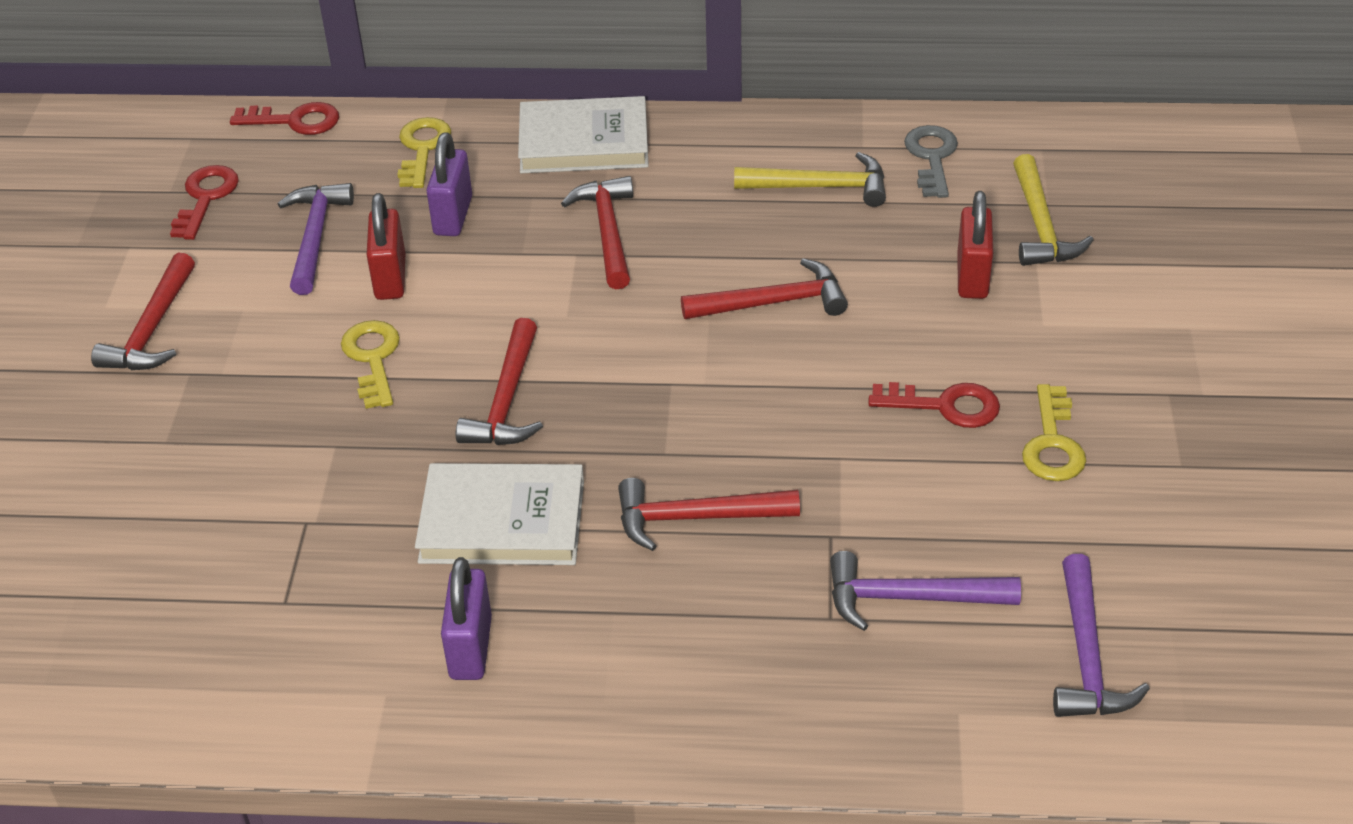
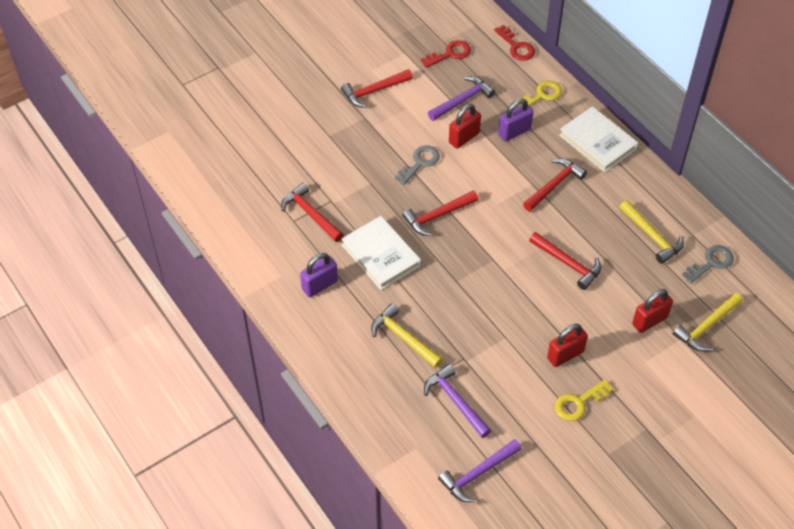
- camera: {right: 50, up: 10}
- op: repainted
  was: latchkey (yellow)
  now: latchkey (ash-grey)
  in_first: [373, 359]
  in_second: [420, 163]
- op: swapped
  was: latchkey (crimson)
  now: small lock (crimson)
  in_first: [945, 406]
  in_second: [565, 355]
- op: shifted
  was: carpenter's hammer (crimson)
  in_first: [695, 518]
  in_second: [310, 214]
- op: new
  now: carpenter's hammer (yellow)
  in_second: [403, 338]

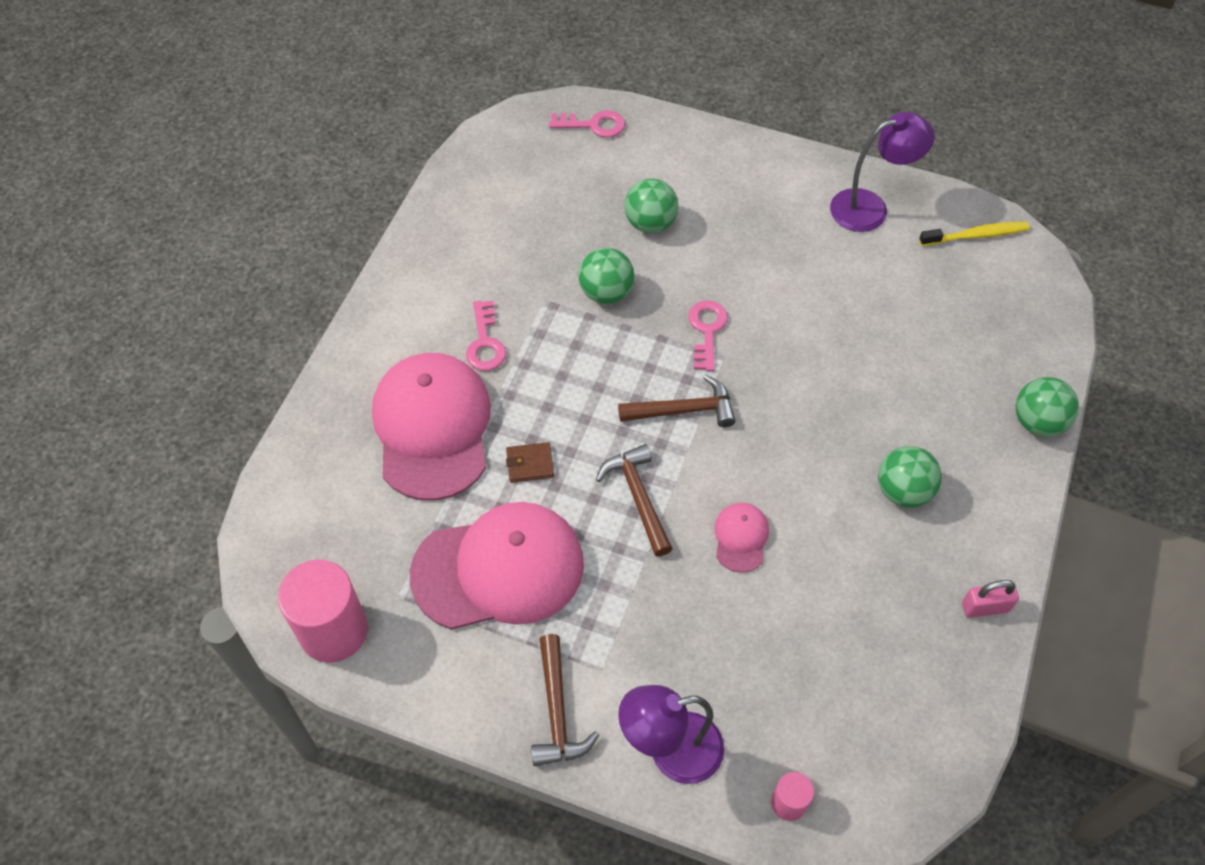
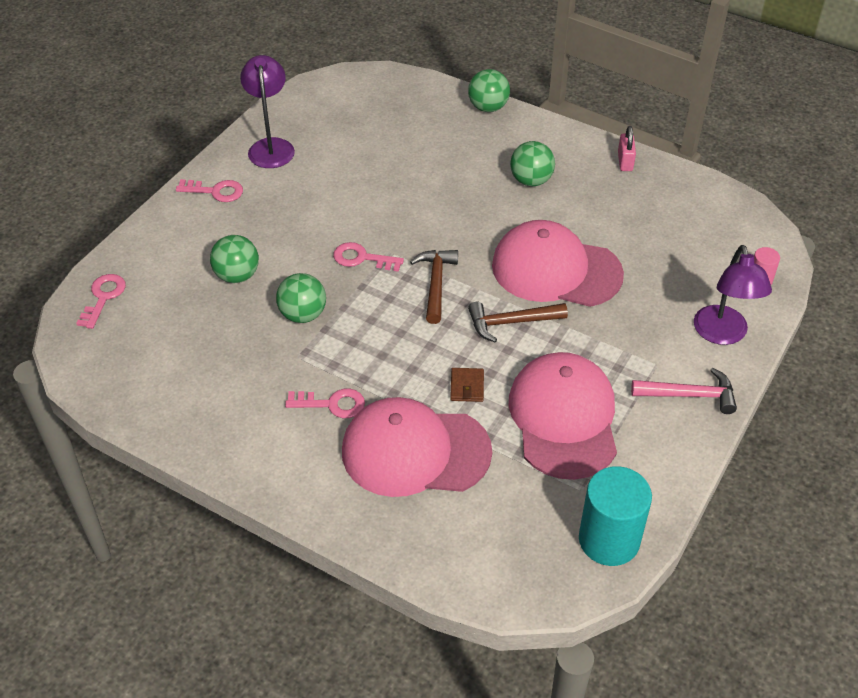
- camera: {right: -80, up: -10}
- op: gone
  was: dental brush (yellow)
  in_first: [976, 235]
- op: scaled
  was: cap (rosy)
  in_first: [741, 538]
  in_second: [556, 270]
  ratio: 2.29
- op: repainted
  was: solid cylinder (rosy)
  now: solid cylinder (teal)
  in_first: [333, 630]
  in_second: [609, 540]
- op: repainted
  was: carpenter's hammer (russet)
  now: carpenter's hammer (rosy)
  in_first: [557, 711]
  in_second: [690, 395]
- op: new
  now: latchkey (rosy)
  in_second: [215, 191]

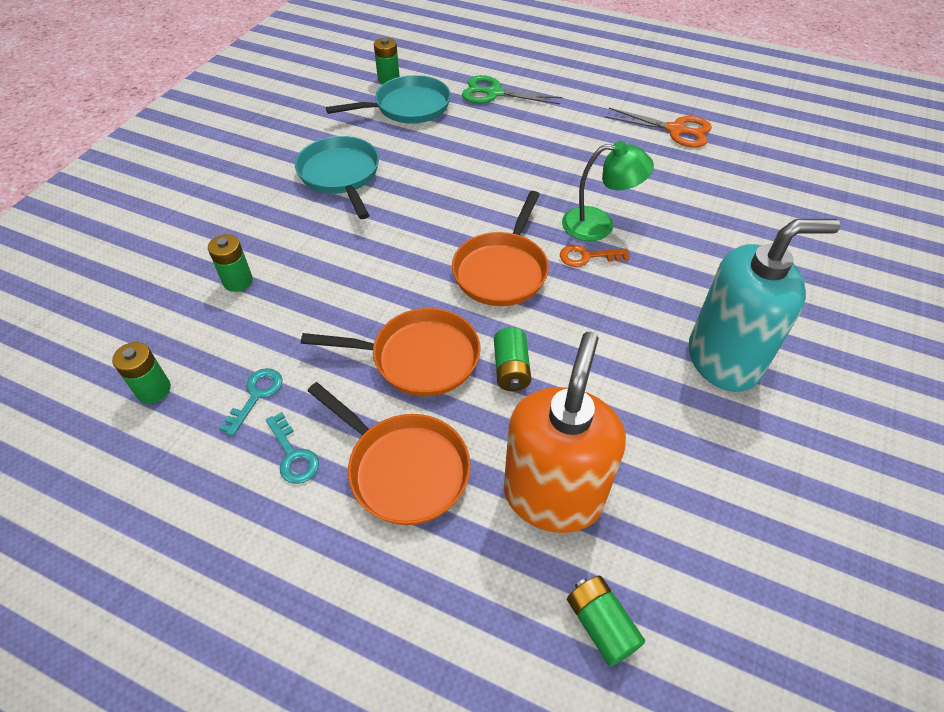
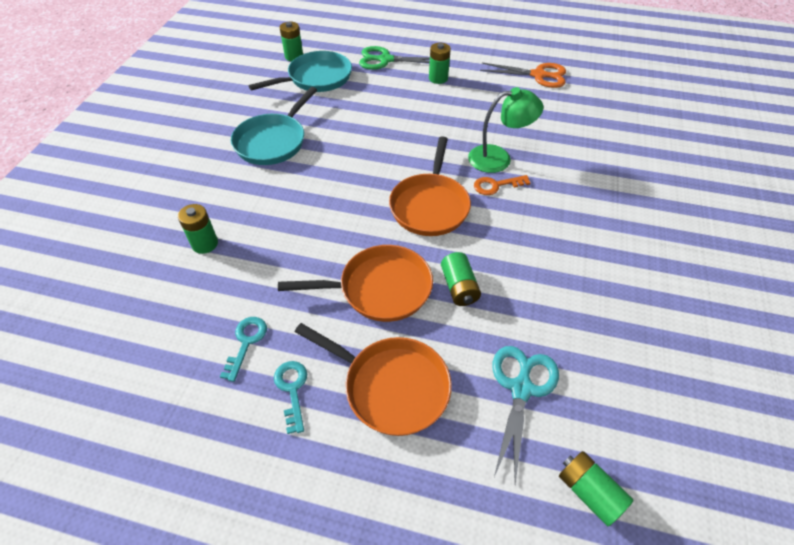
- camera: {right: -10, up: 0}
- op: rotated
  was: frying pan (teal)
  in_first: [340, 175]
  in_second: [273, 141]
  clockwise: -120
- op: gone
  was: pump bottle (teal)
  in_first: [724, 359]
- op: swapped
  was: pump bottle (orange)
  now: shears (teal)
  in_first: [553, 495]
  in_second: [521, 389]
- op: shifted
  was: power cell (emerald)
  in_first: [153, 390]
  in_second: [438, 78]
- op: rotated
  was: latchkey (teal)
  in_first: [293, 455]
  in_second: [292, 390]
  clockwise: -150

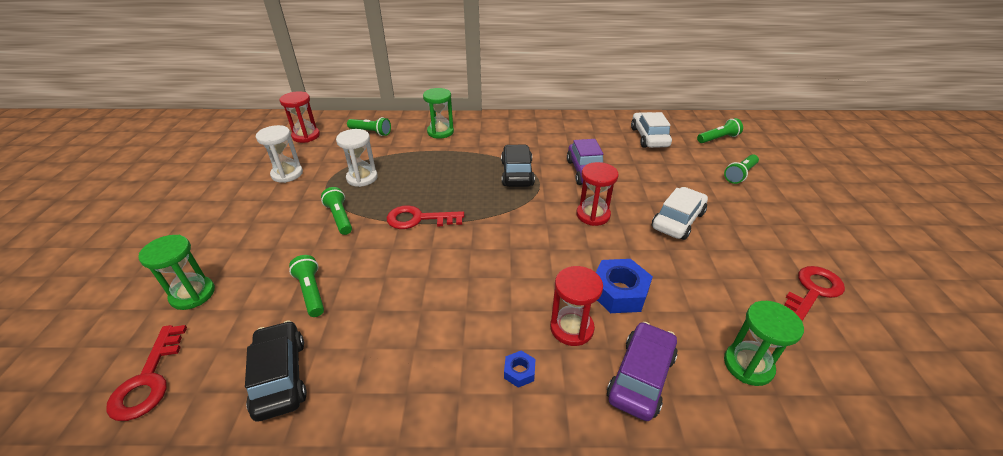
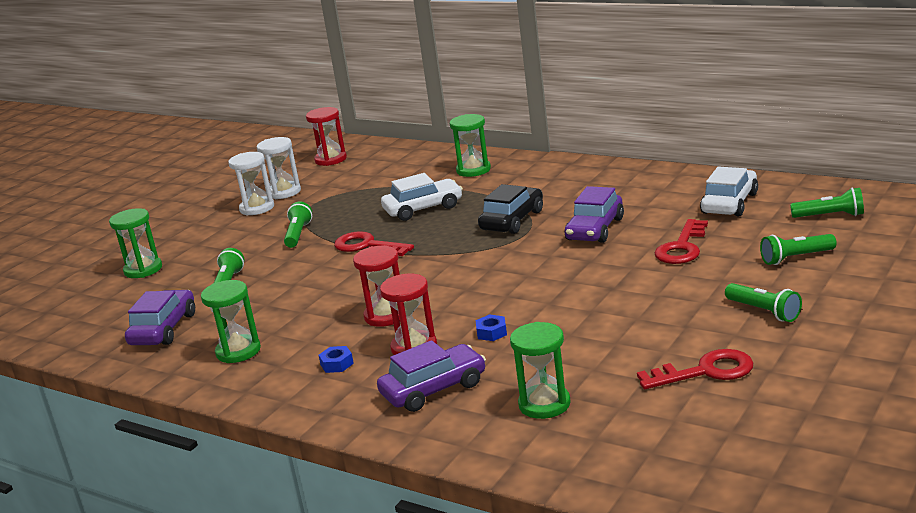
- camera: {right: 35, up: -15}
- op: shifted
  was: flashlight (emerald)
  in_first: [371, 132]
  in_second: [764, 311]
- op: shifted
  was: sand timer (snow-white)
  in_first: [362, 178]
  in_second: [257, 208]
- op: shifted
  was: sand timer (crimson)
  in_first: [593, 215]
  in_second: [386, 316]
- op: shifted
  was: car (snow-white)
  in_first: [677, 220]
  in_second: [423, 208]
- op: scaled
  was: hex nut (blue)
  in_first: [619, 292]
  in_second: [492, 332]
  ratio: 0.5
- op: repainted
  was: car (jet-black)
  now: car (royal purple)
  in_first: [280, 376]
  in_second: [164, 329]
- op: shifted
  was: latchkey (crimson)
  in_first: [148, 379]
  in_second: [682, 247]
- op: new
  now: sand timer (emerald)
  in_second: [238, 351]

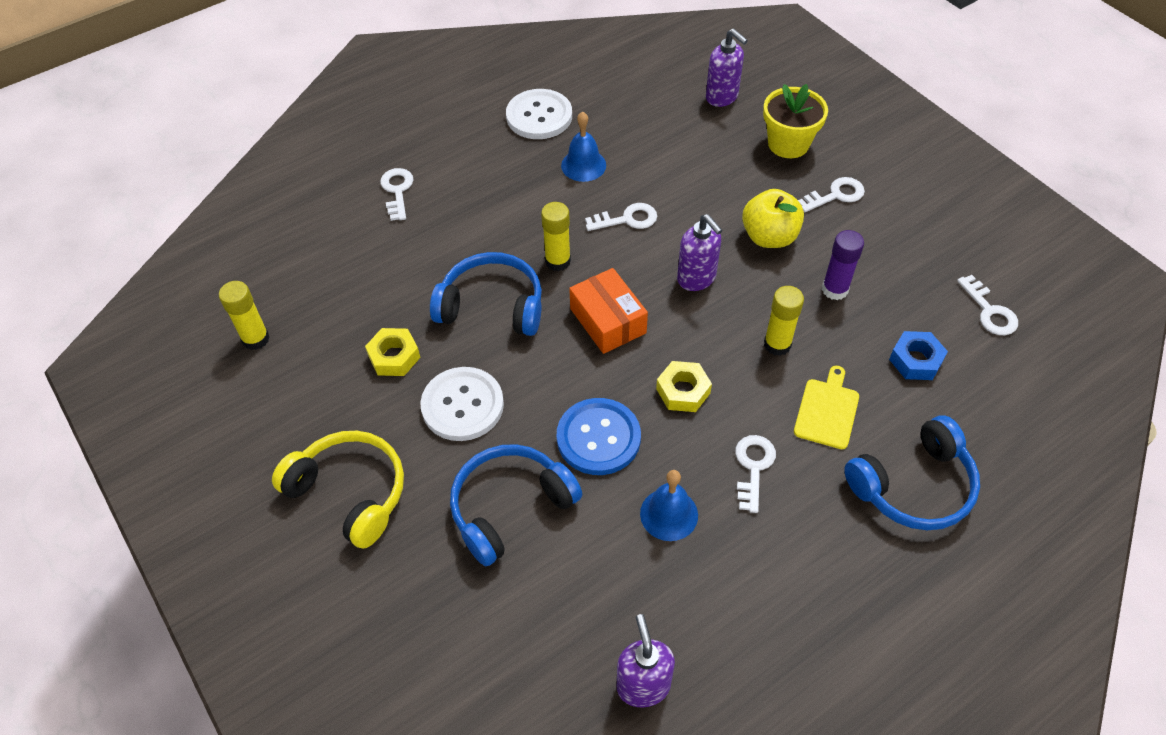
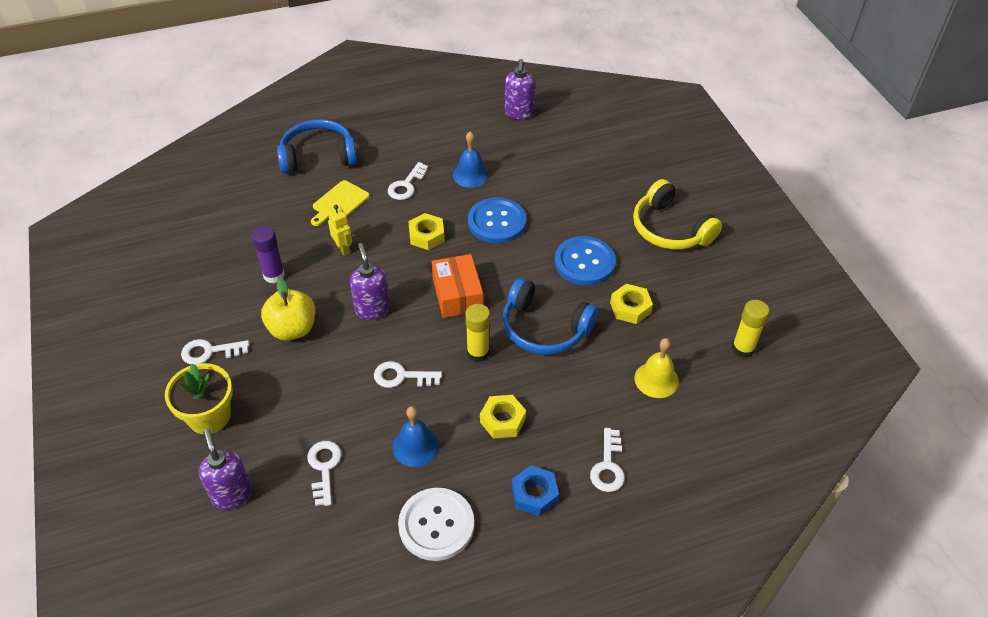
- camera: {right: -165, up: -5}
- op: shifted
  was: latchkey (snow-white)
  in_first: [989, 311]
  in_second: [324, 468]
- op: swapped
  was: glue (yellow)
  now: toy robot (yellow)
  in_first: [777, 344]
  in_second: [343, 248]
- op: shifted
  was: hex nut (blue)
  in_first: [915, 360]
  in_second: [534, 494]
- op: repainted
  was: button (snow-white)
  now: button (blue)
  in_first: [462, 405]
  in_second: [584, 262]
- op: gone
  was: headset (blue)
  in_first: [510, 507]
- op: new
  now: hand bell (yellow)
  in_second: [656, 379]
- op: new
  now: hex nut (yellow)
  in_second: [502, 420]

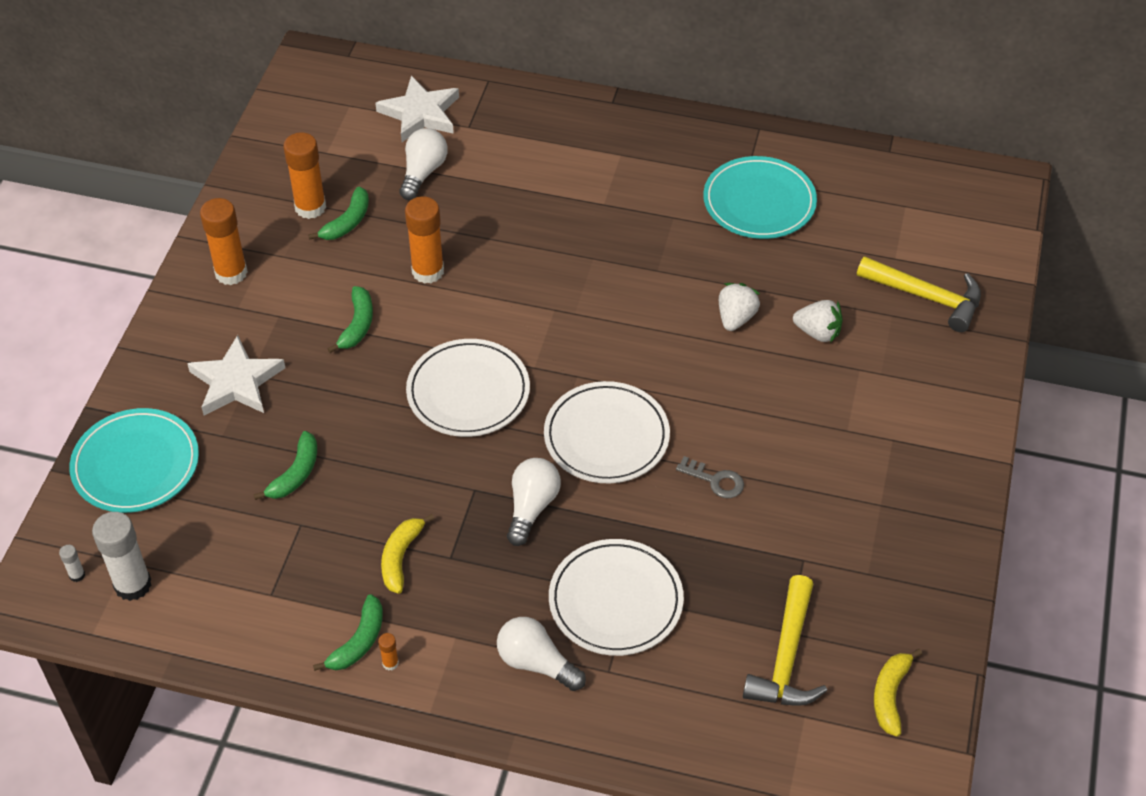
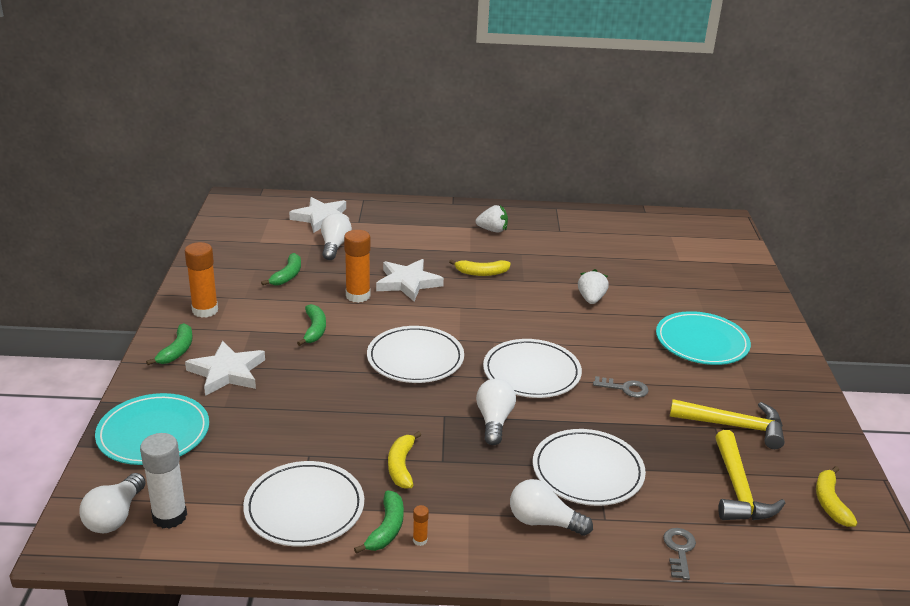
- camera: {right: -15, up: -20}
- op: gone
  was: glue (orange)
  in_first: [310, 207]
- op: shifted
  was: flat dish (teal)
  in_first: [759, 202]
  in_second: [701, 342]
- op: shifted
  was: carpenter's hammer (yellow)
  in_first: [927, 297]
  in_second: [734, 426]
- op: shifted
  was: toy strawberry (snow-white)
  in_first: [818, 332]
  in_second: [492, 230]
- op: shifted
  was: banana (emerald)
  in_first: [295, 474]
  in_second: [177, 351]
- op: swapped
  was: glue (snow-white)
  now: lightbulb (snow-white)
  in_first: [77, 575]
  in_second: [115, 516]
- op: new
  now: star shape (snow-white)
  in_second: [408, 283]
- op: new
  now: banana (yellow)
  in_second: [481, 273]
- op: new
  now: flat dish (snow-white)
  in_second: [304, 507]
- op: new
  now: latchkey (ash-grey)
  in_second: [679, 550]

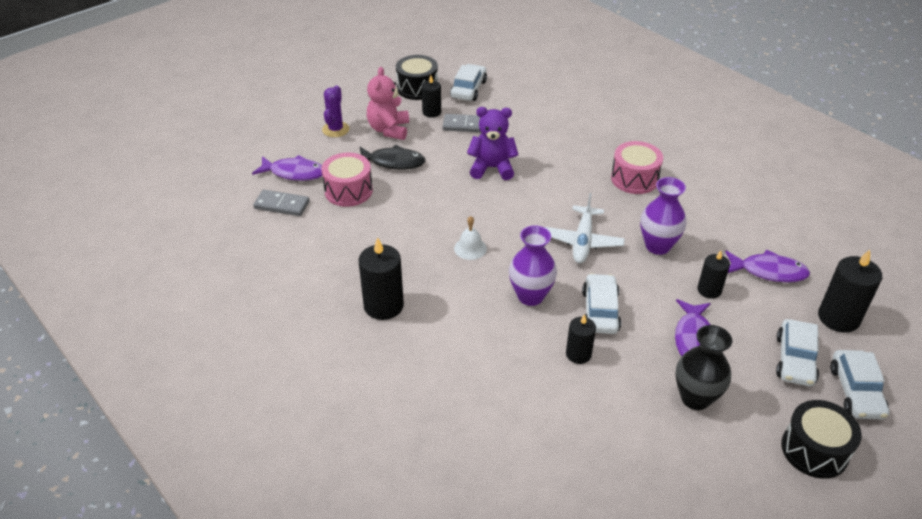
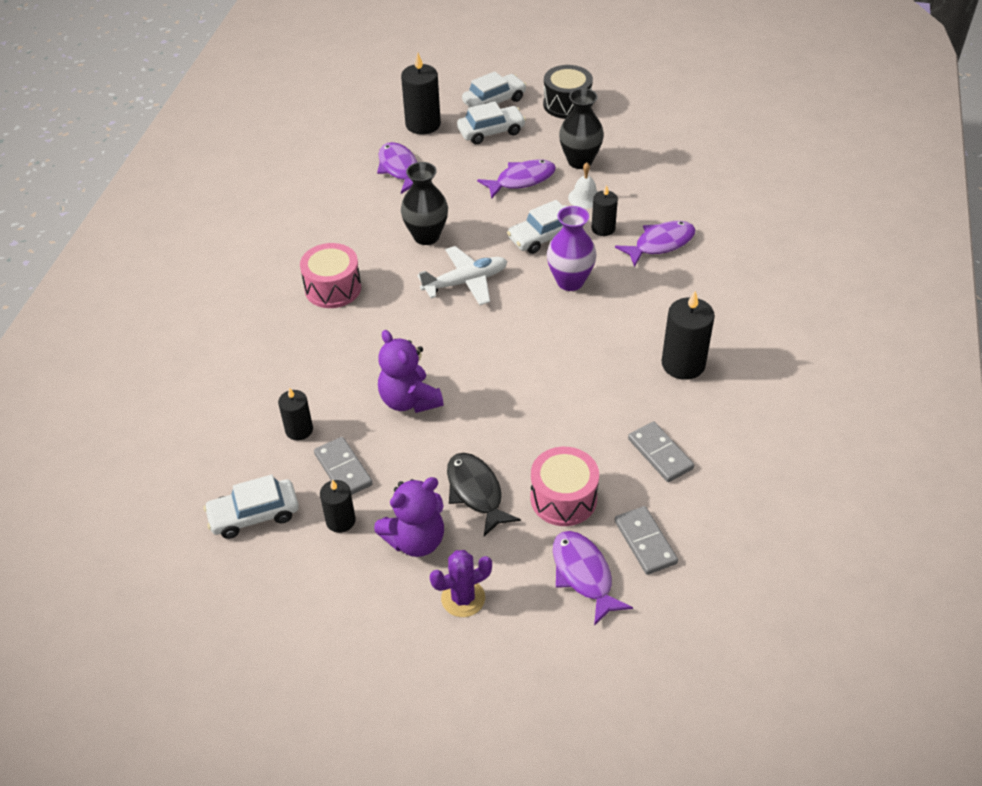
- camera: {right: -125, up: 5}
- op: gone
  was: toy drum (jet-black)
  in_first: [417, 88]
- op: repainted
  was: stuffed bear (rosy)
  now: stuffed bear (royal purple)
  in_first: [389, 130]
  in_second: [415, 540]
- op: repainted
  was: vase (royal purple)
  now: vase (jet-black)
  in_first: [657, 246]
  in_second: [426, 236]
- op: shifted
  was: hand bell (snow-white)
  in_first: [470, 248]
  in_second: [584, 197]
- op: shifted
  was: pillar candle (jet-black)
  in_first: [709, 290]
  in_second: [299, 430]
- op: new
  now: fish figure (royal purple)
  in_second: [660, 244]
- op: new
  now: domino tile (ash-grey)
  in_second: [660, 454]

